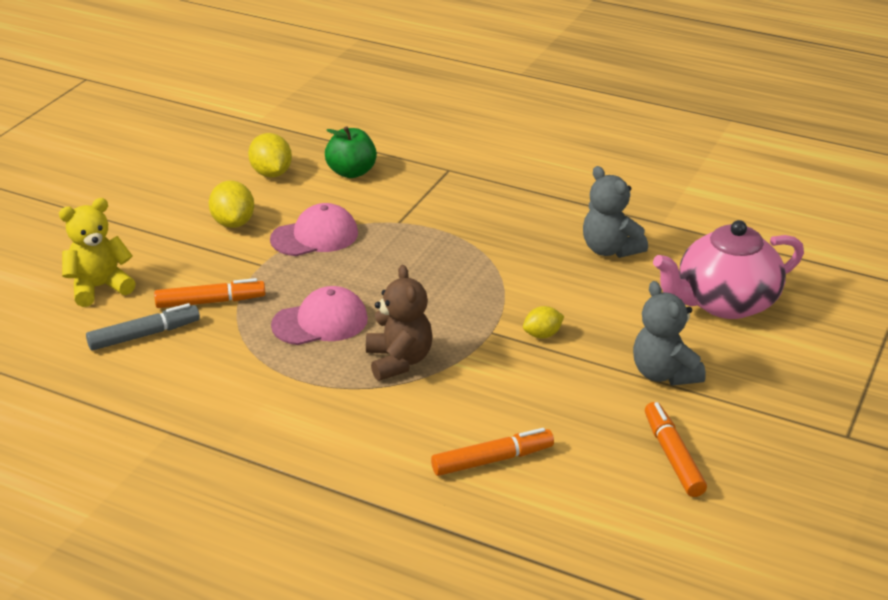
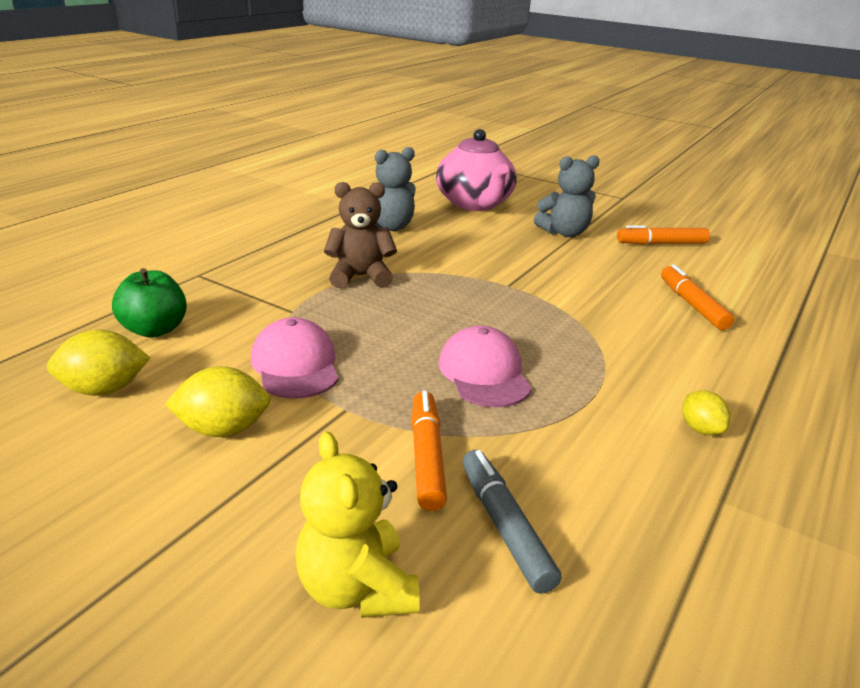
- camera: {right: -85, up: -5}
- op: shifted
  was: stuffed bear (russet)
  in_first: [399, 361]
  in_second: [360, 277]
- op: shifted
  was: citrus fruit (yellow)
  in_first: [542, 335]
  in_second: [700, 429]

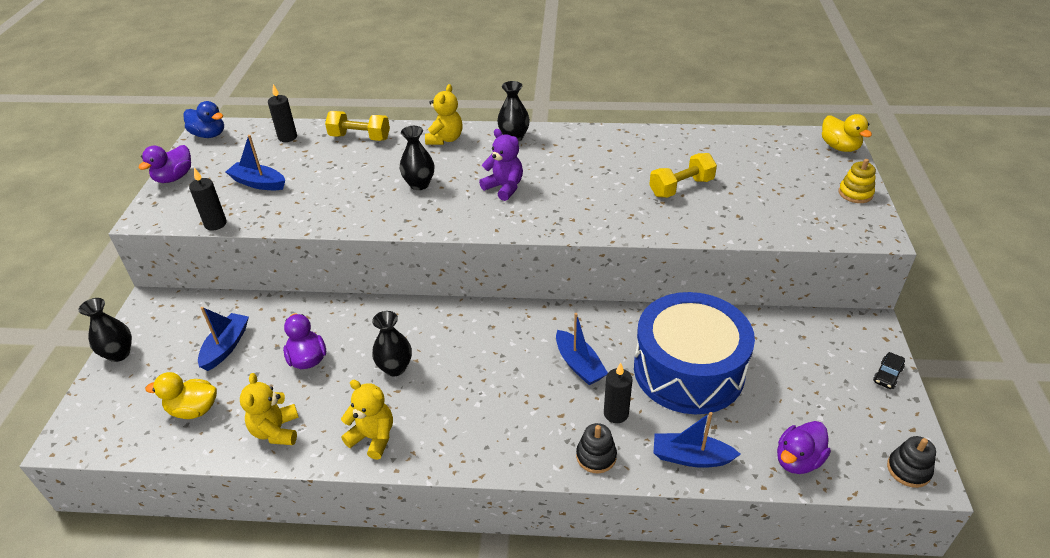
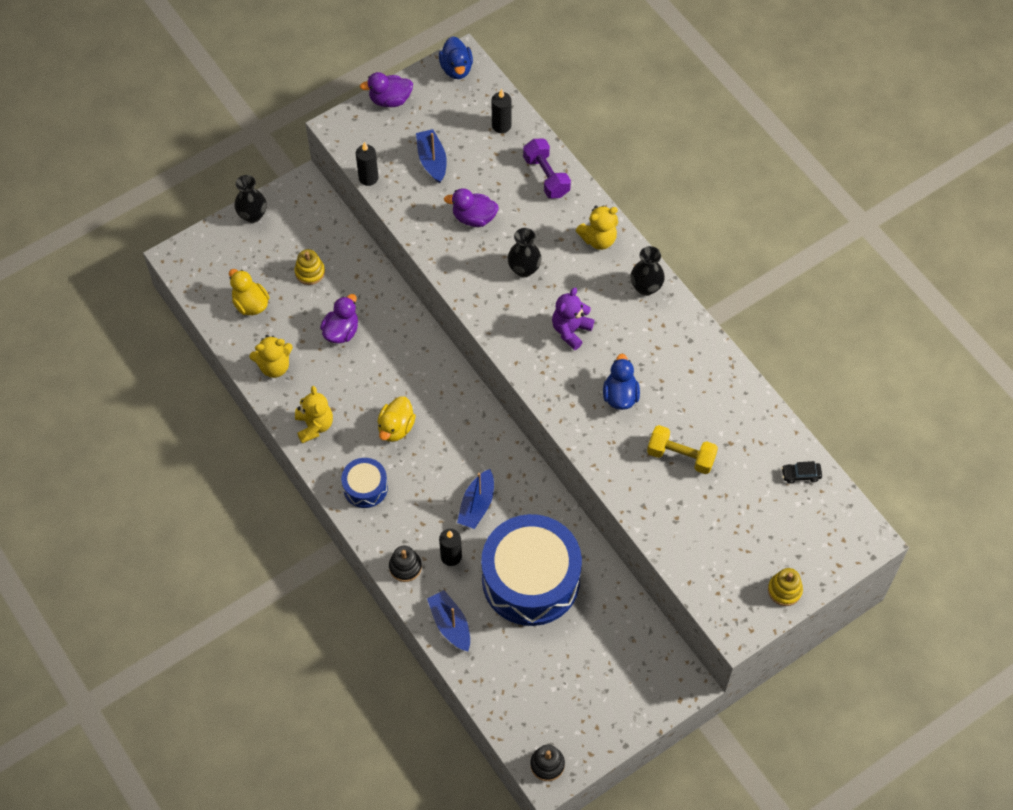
- camera: {right: 50, up: 20}
- op: repainted
  was: dumbbell (yellow)
  now: dumbbell (royal purple)
  in_first: [360, 137]
  in_second: [546, 176]
- op: shifted
  was: rubber duck (yellow)
  in_first: [839, 147]
  in_second: [396, 428]
- op: rotated
  was: stuffed bear (royal purple)
  in_first: [504, 187]
  in_second: [571, 330]
  clockwise: -150
- op: swapped
  was: boat (blue)
  now: ring stacker (yellow)
  in_first: [226, 347]
  in_second: [310, 272]
- op: gone
  was: vase (jet-black)
  in_first: [395, 368]
- op: shifted
  was: car (jet-black)
  in_first: [887, 375]
  in_second: [800, 475]
- op: rotated
  was: stuffed bear (yellow)
  in_first: [276, 431]
  in_second: [274, 366]
  clockwise: -150
- op: shifted
  was: rubber duck (royal purple)
  in_first: [798, 460]
  in_second: [474, 218]
- op: new
  now: rubber duck (blue)
  in_second: [620, 395]
- op: new
  now: toy drum (blue)
  in_second: [365, 487]

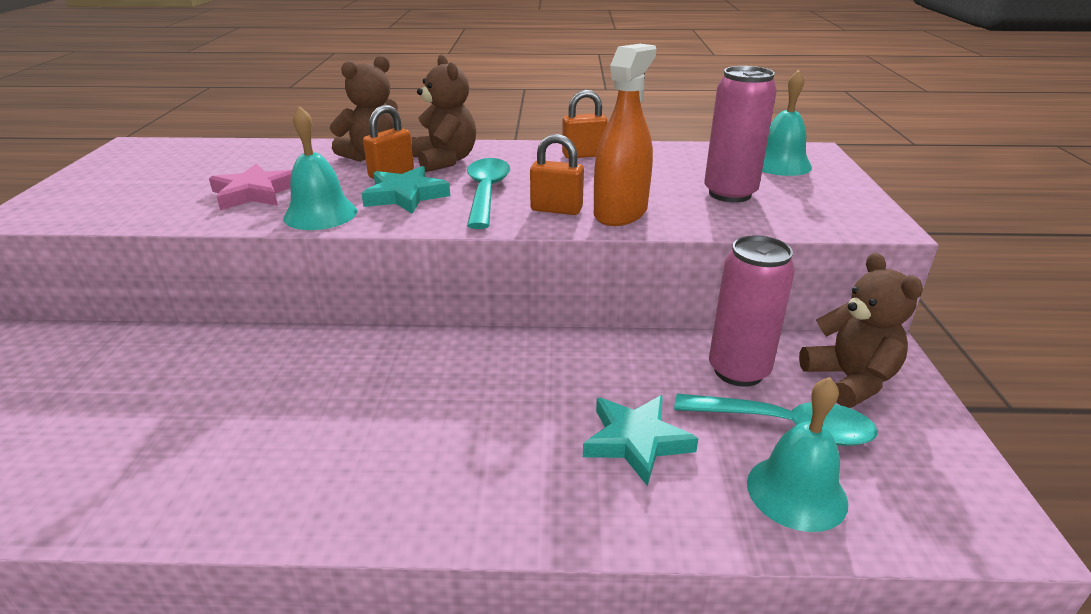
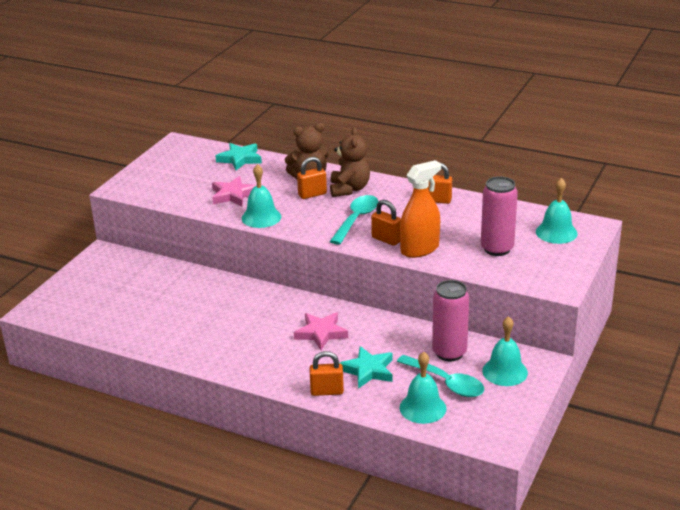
- camera: {right: 25, up: 0}
- op: shifted
  was: star shape (teal)
  in_first: [405, 196]
  in_second: [240, 159]
- op: swapped
  was: stuffed bear (russet)
  now: hand bell (teal)
  in_first: [850, 380]
  in_second: [505, 371]
- op: new
  now: star shape (rosy)
  in_second: [321, 333]
- op: new
  now: small lock (orange)
  in_second: [327, 391]

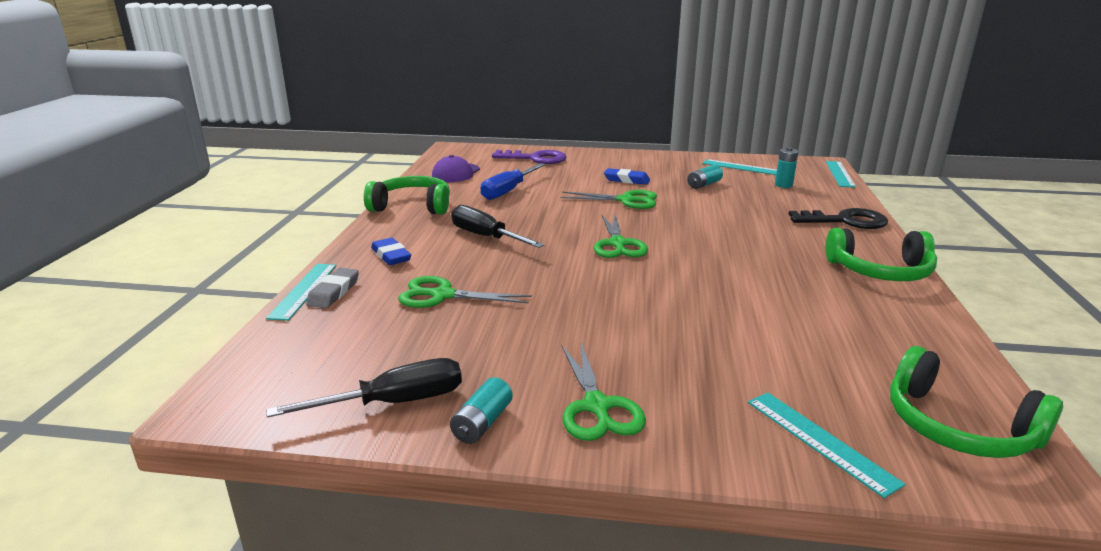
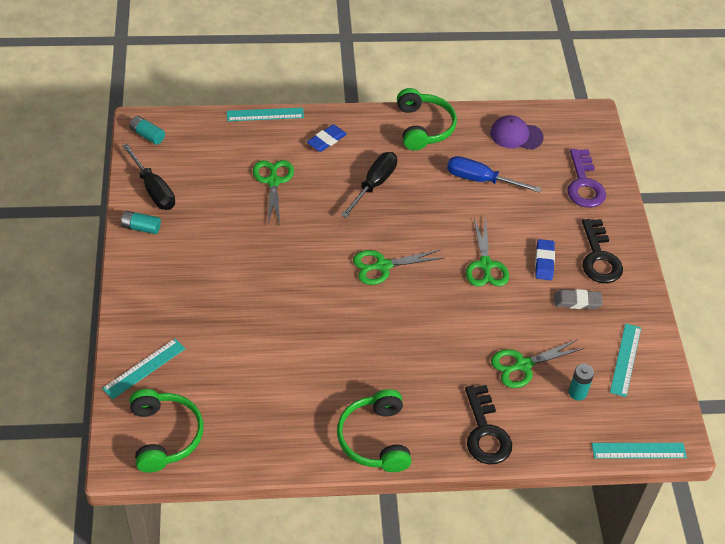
- camera: {right: 75, up: 25}
- op: shifted
  was: power cell (teal)
  in_first: [704, 184]
  in_second: [147, 135]
- op: shifted
  was: gum eraser (ash-grey)
  in_first: [334, 292]
  in_second: [577, 301]
- op: shifted
  was: shears (emerald)
  in_first: [597, 406]
  in_second: [523, 365]
- op: rotated
  was: headset (emerald)
  in_first: [957, 427]
  in_second: [165, 435]
  clockwise: 135
- op: new
  now: latchkey (jet-black)
  in_second: [599, 257]

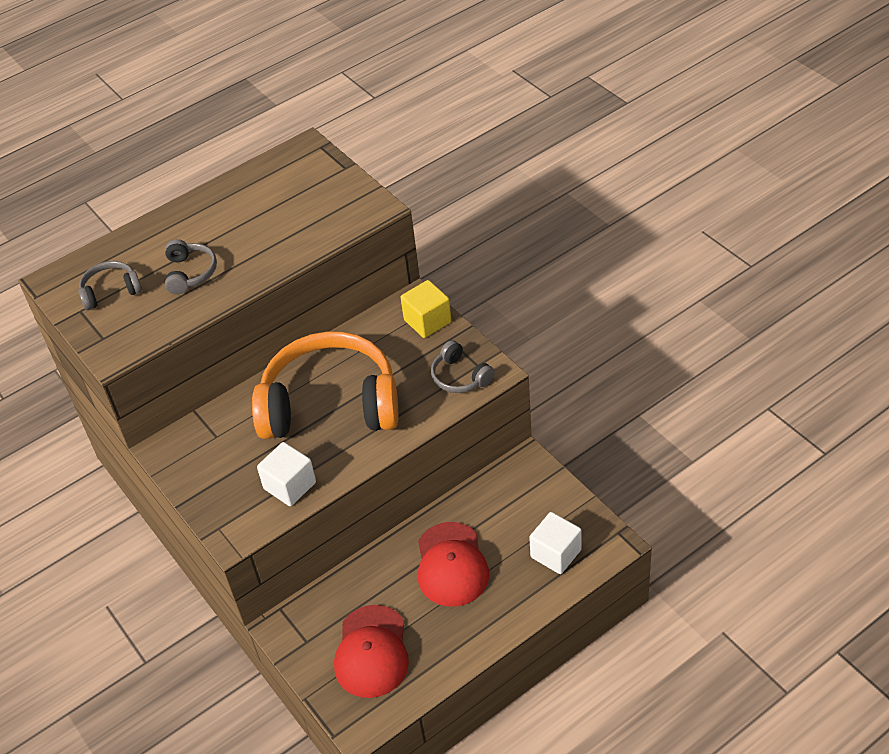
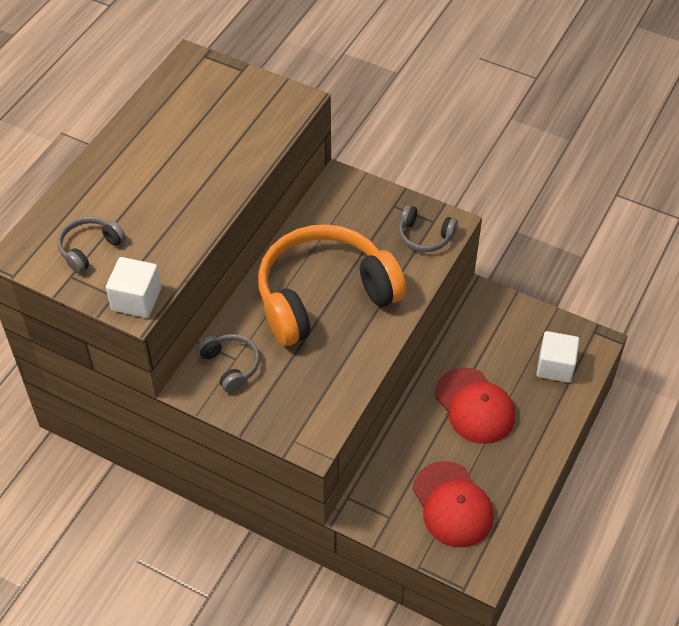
- camera: {right: -30, up: 5}
- op: shifted
  was: headset (ash-grey)
  in_first: [190, 273]
  in_second: [231, 365]
- op: gone
  was: solid cube (yellow)
  in_first: [427, 321]
- op: shifted
  was: solid cube (snow-white)
  in_first: [290, 486]
  in_second: [136, 299]

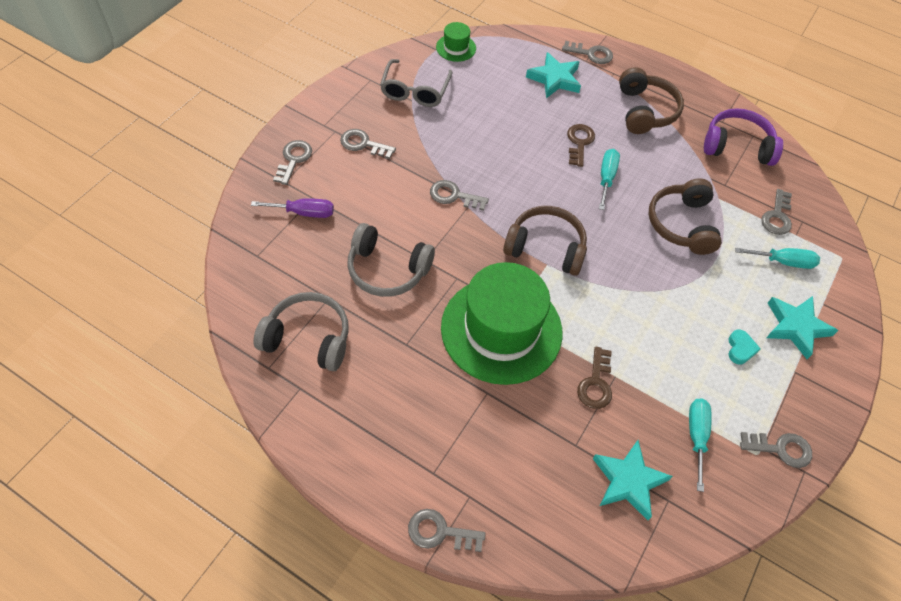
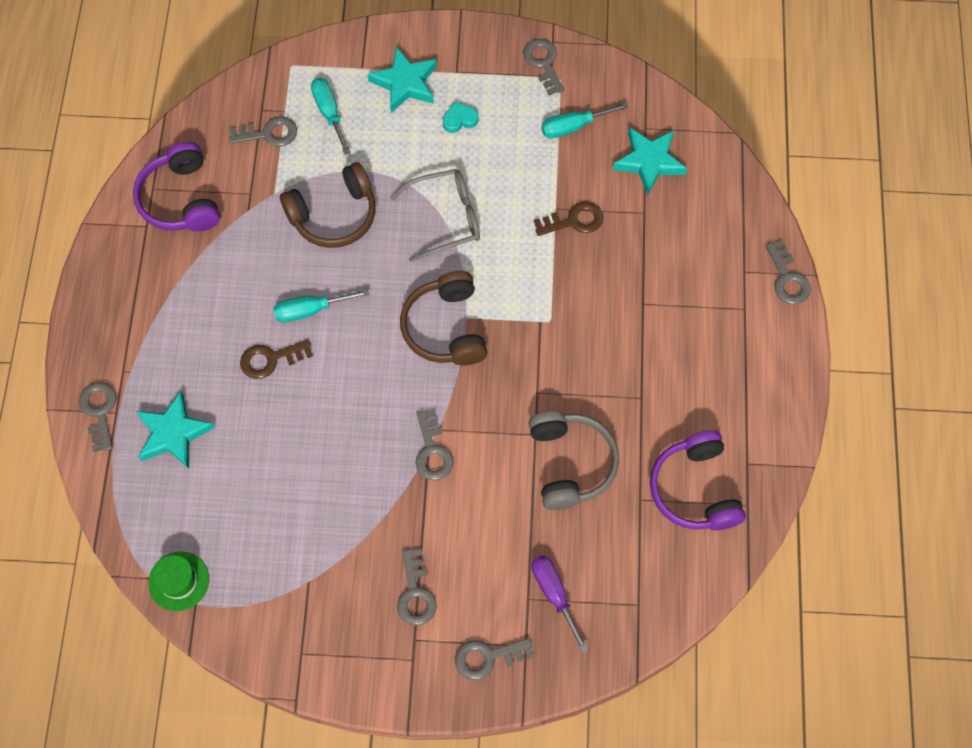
- camera: {right: -115, up: 10}
- op: shifted
  was: eyeglasses (ash-grey)
  in_first: [415, 91]
  in_second: [446, 218]
- op: gone
  was: headset (russet)
  in_first: [645, 111]
- op: gone
  was: hat (emerald)
  in_first: [501, 329]
- op: repainted
  was: headset (ash-grey)
  now: headset (royal purple)
  in_first: [308, 338]
  in_second: [695, 489]

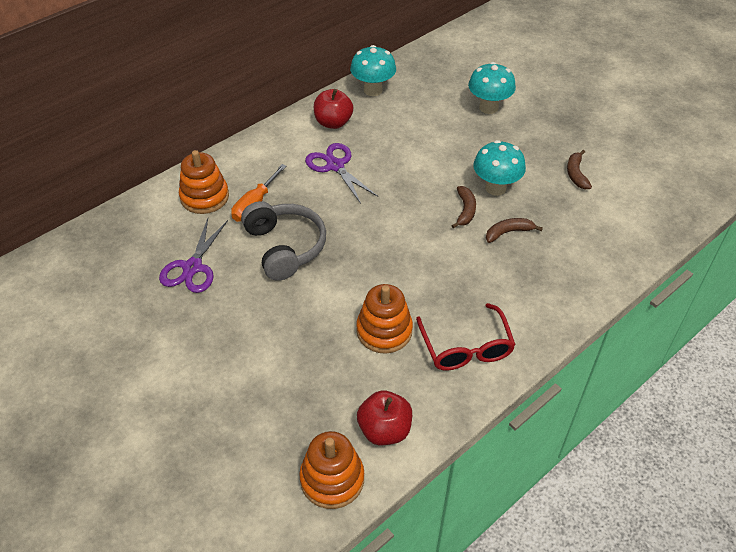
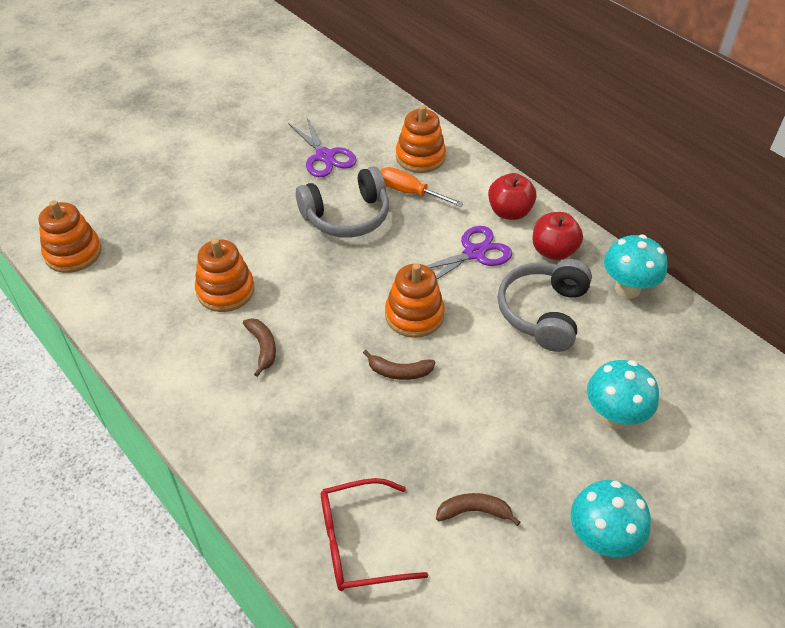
- camera: {right: 90, up: 0}
- op: shifted
  was: mushroom (teal)
  in_first: [495, 188]
  in_second: [601, 539]
- op: rotated
  was: shears (royal purple)
  in_first: [192, 267]
  in_second: [325, 156]
  clockwise: -135
- op: shifted
  was: banana (russet)
  in_first: [508, 232]
  in_second: [263, 347]
- op: shifted
  was: eyeglasses (crimson)
  in_first: [466, 348]
  in_second: [358, 543]
- op: shifted
  was: apple (crimson)
  in_first: [384, 430]
  in_second: [509, 212]
- op: new
  now: headset (ash-grey)
  in_second: [543, 312]
- op: new
  now: ring stacker (orange)
  in_second: [414, 315]

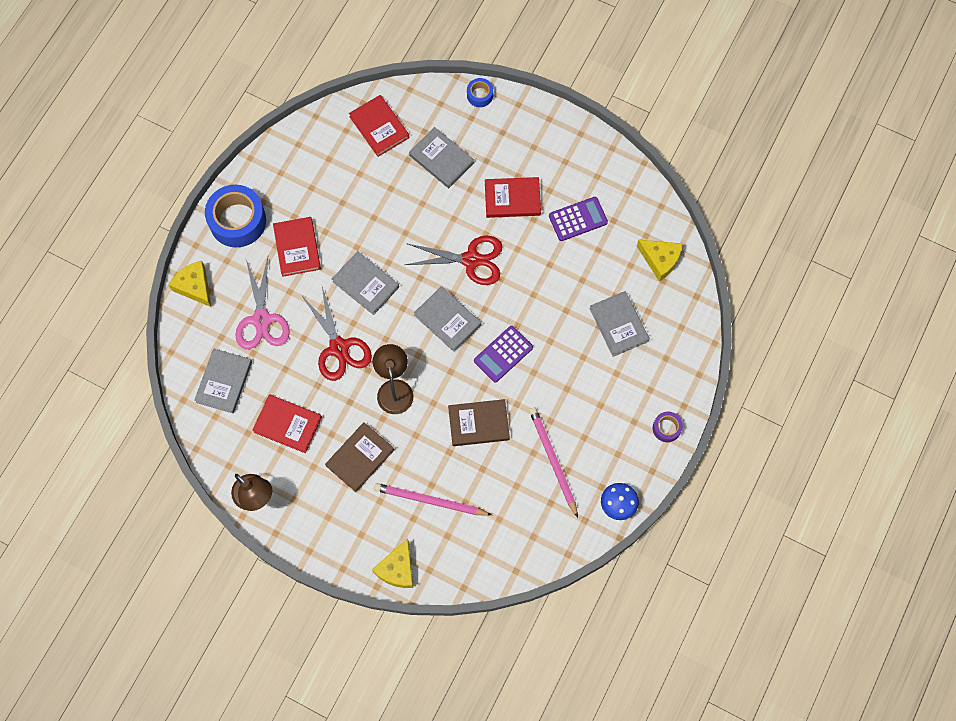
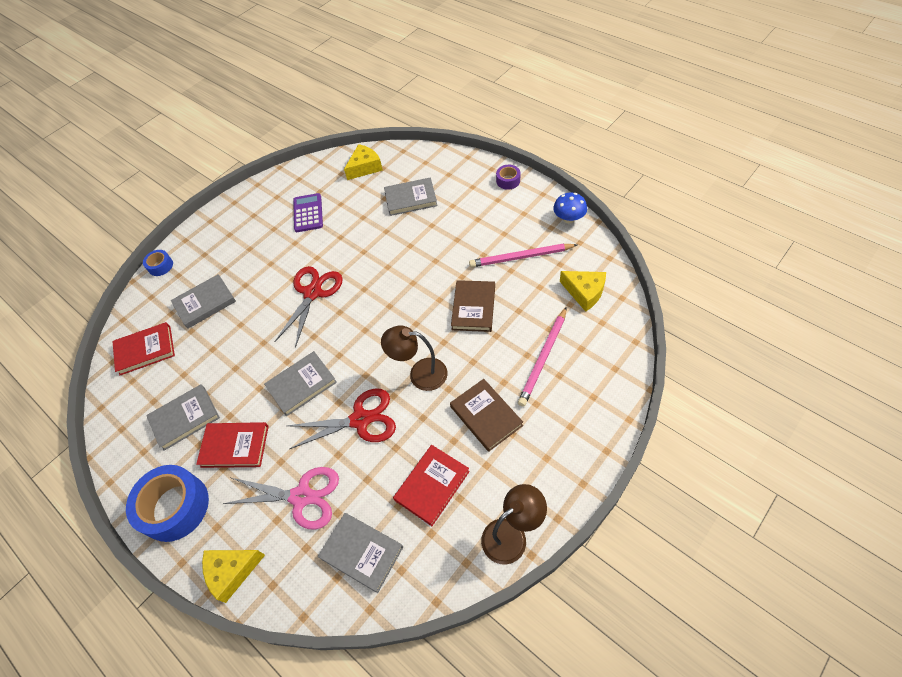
- camera: {right: -70, up: -15}
- op: gone
  was: book (crimson)
  in_first: [512, 199]
- op: shifted
  was: book (ash-grey)
  in_first: [447, 320]
  in_second: [185, 418]
- op: gone
  was: adding machine (royal purple)
  in_first: [503, 354]
- op: shifted
  was: cheese (yellow)
  in_first: [397, 569]
  in_second: [584, 292]

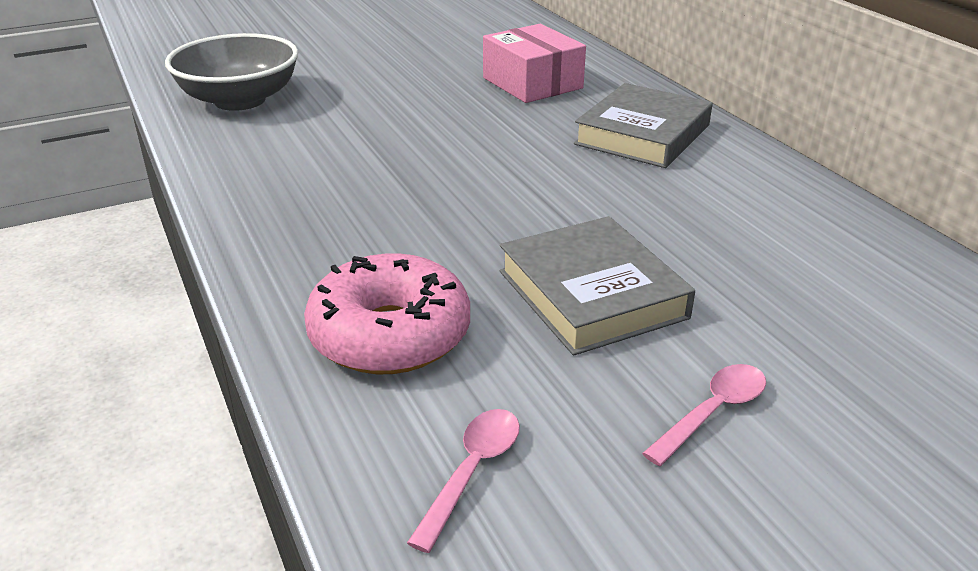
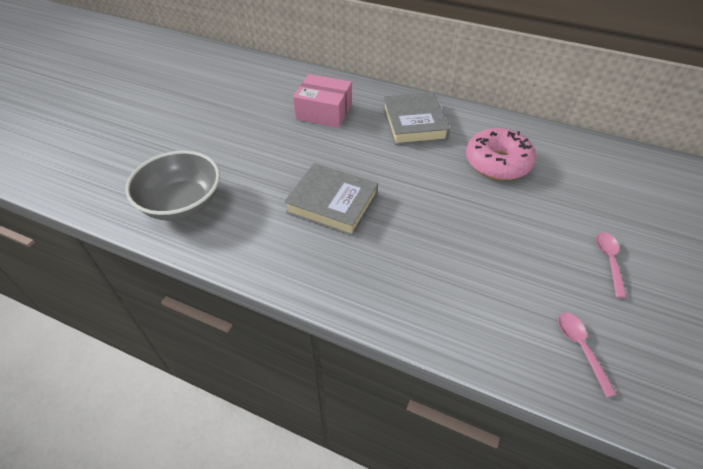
- camera: {right: -40, up: 15}
- op: shifted
  was: book (ash-grey)
  in_first: [591, 294]
  in_second: [332, 203]
- op: shifted
  was: doughnut (rosy)
  in_first: [390, 335]
  in_second: [497, 163]

